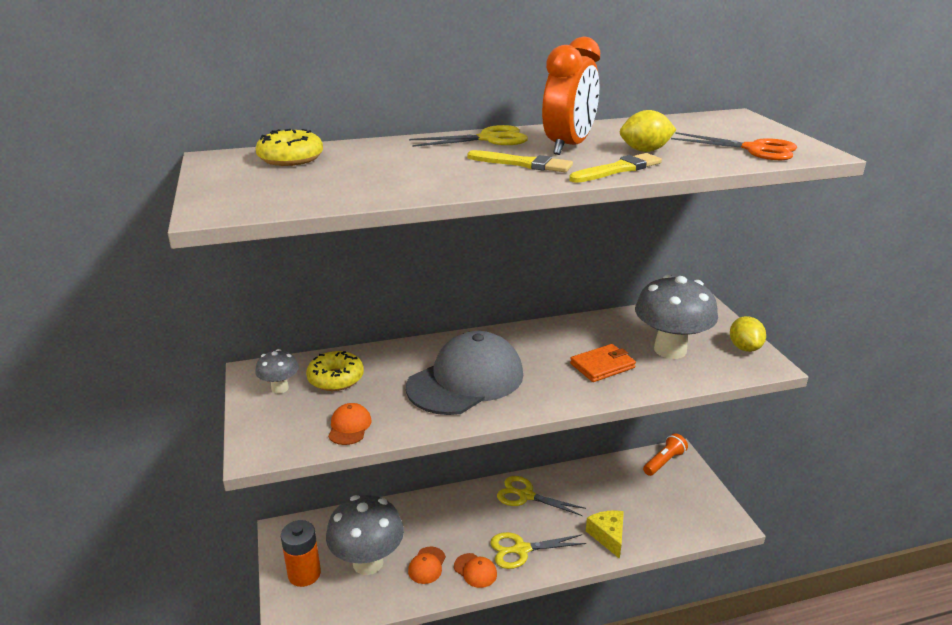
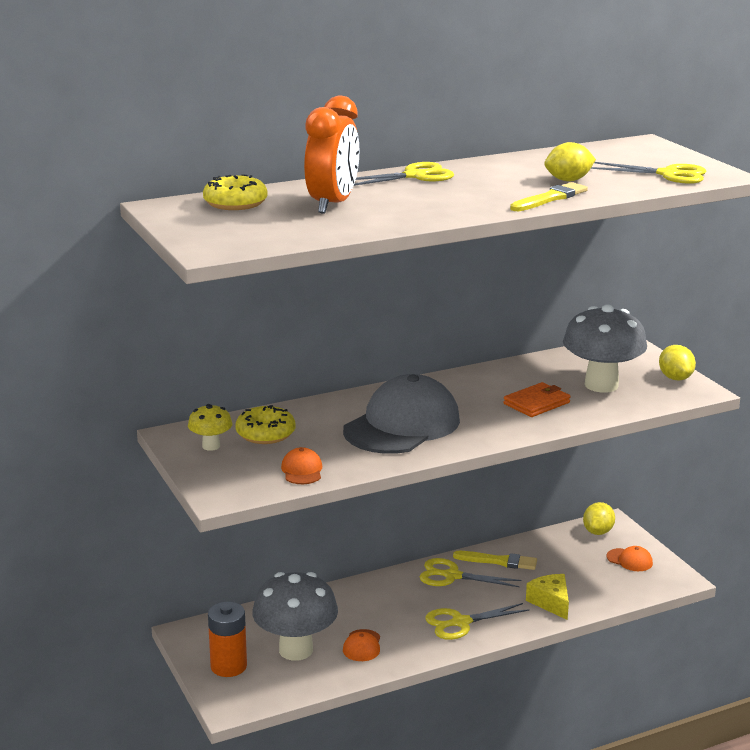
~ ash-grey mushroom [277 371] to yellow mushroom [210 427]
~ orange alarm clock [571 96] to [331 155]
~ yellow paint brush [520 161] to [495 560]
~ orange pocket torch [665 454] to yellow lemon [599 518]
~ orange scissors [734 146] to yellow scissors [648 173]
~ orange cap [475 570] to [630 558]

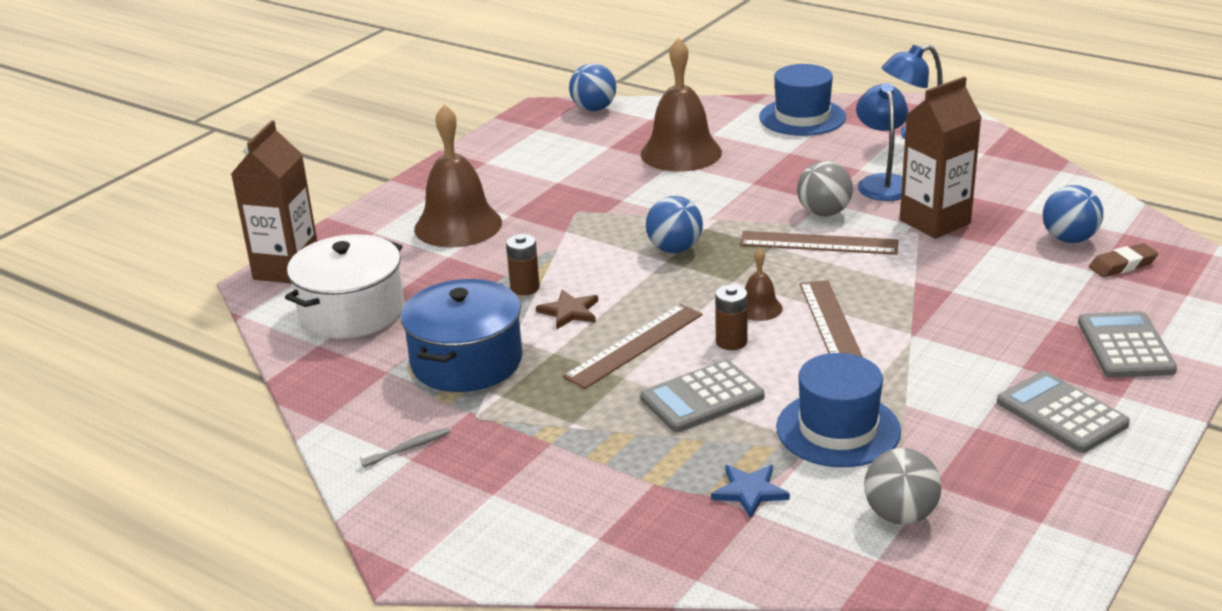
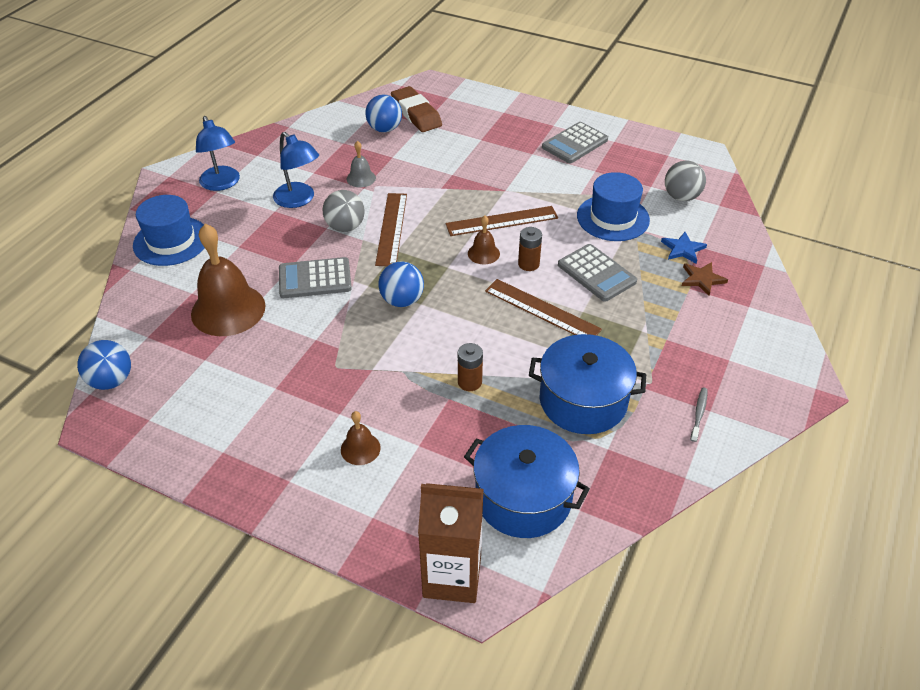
~ cobalt desk lamp [882 142] = [296 170] 120 degrees counterclockwise
~ ash-grey calculator [1127 344] to [315 277]
~ russet bell [458 176] = [361 438] x0.47
~ russet carton [941 158] to ash-grey bell [361 164]
~ russet eraser [1123 260] = [416 109] x1.66
~ white cooking pot [344 286] to cobalt cooking pot [527 481]
~ russet star [567 309] to [705 279]
~ ash-grey tooth brush [405 447] = [699 414] 60 degrees clockwise

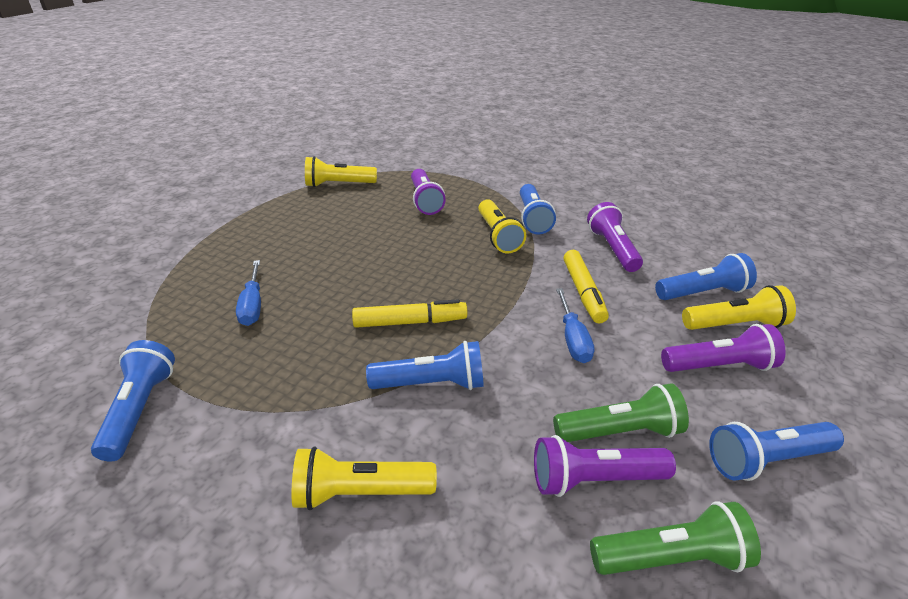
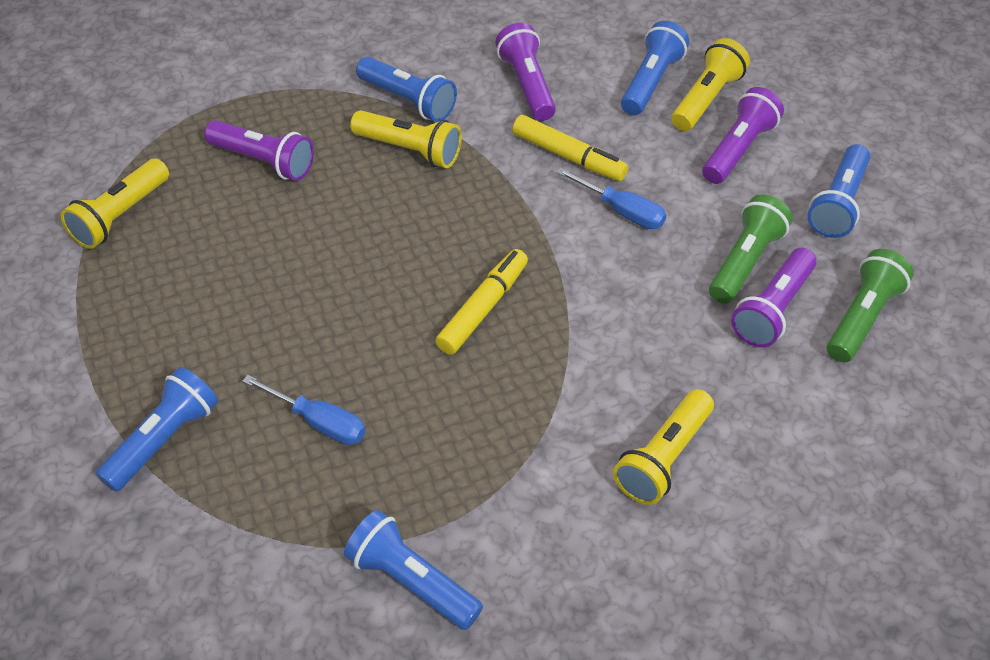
~ cobalt pocket torch [425 365] to [157 429]
~ royal purple pocket torch [615 237] = [525 72] 45 degrees clockwise

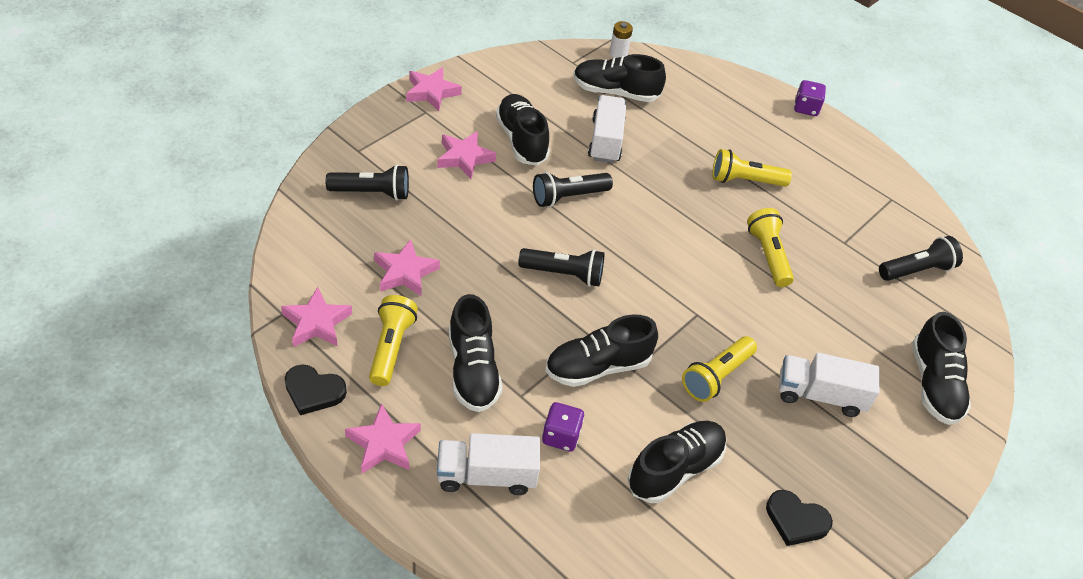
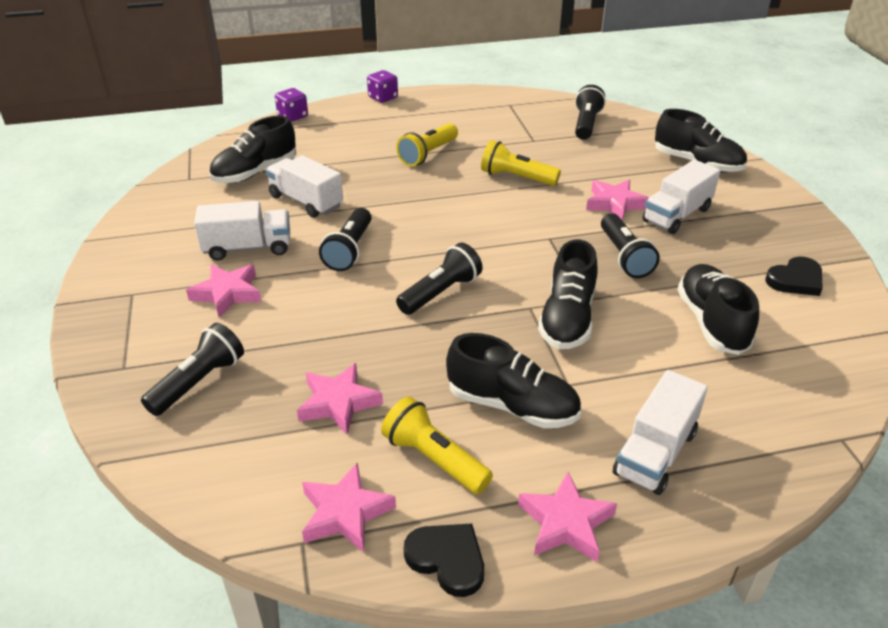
~ jet-black sneaker [523 130] to white lorry [242 231]
~ royal purple game die [563 427] to [291 105]
~ jet-black love heart [316 389] = [444 560] 105 degrees counterclockwise
~ pink star [434 89] to [617 200]
~ yellow pocket torch [719 369] to jet-black pocket torch [630 245]
- white battery [621 39]

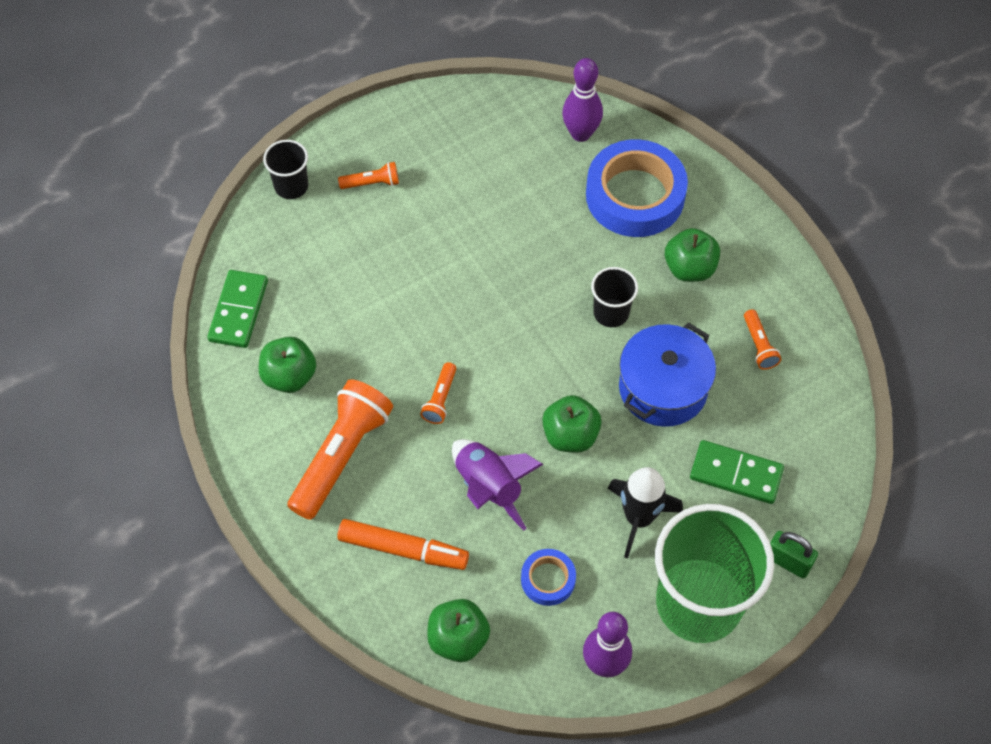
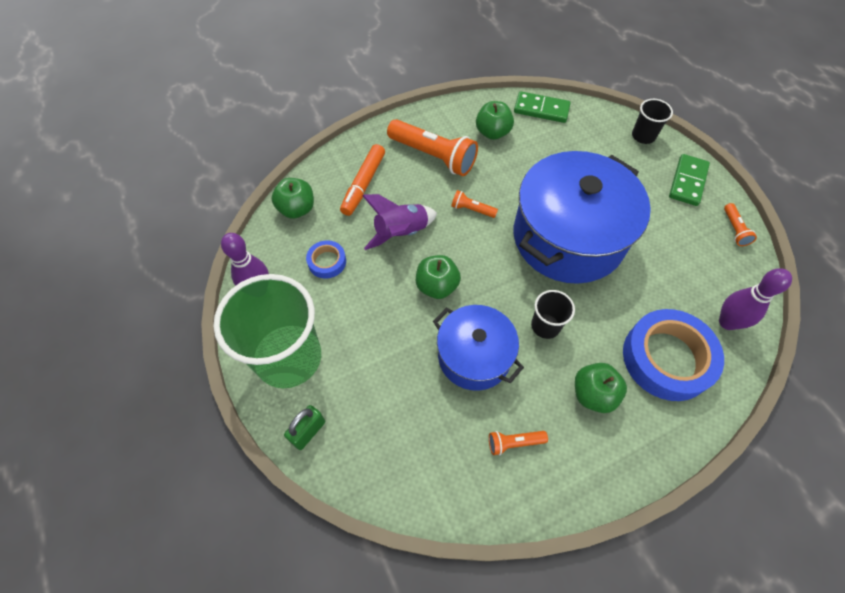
+ cobalt cooking pot [582 217]
~ leaf-green domino tile [737 472] to [689 180]
~ orange pocket torch [368 175] to [740 224]
- jet-black toy rocket [645 512]

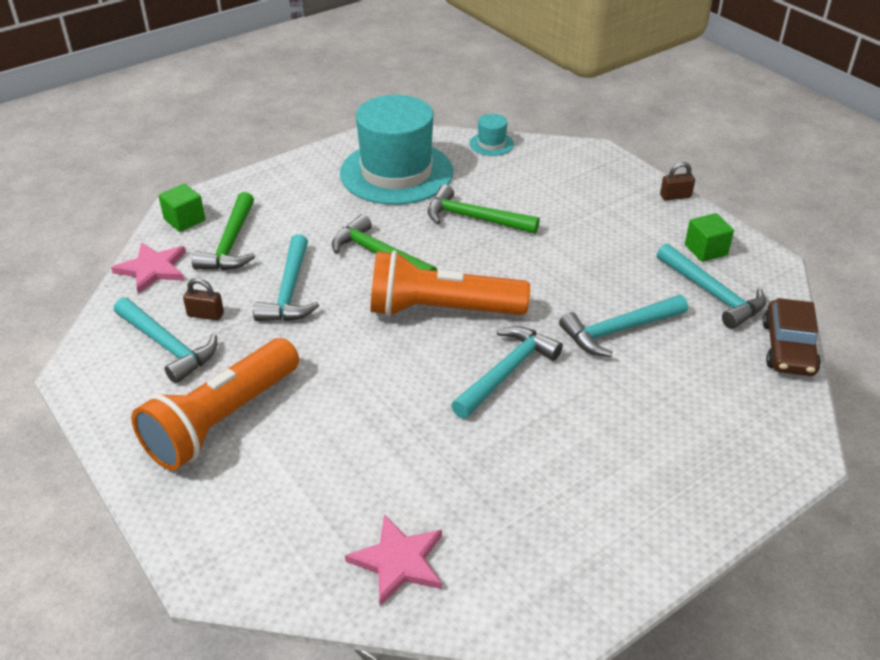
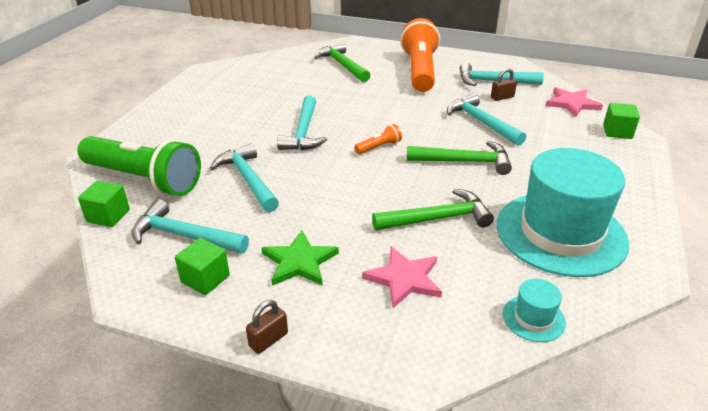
+ leaf-green pocket torch [139 166]
~ russet toy car [792 337] to leaf-green solid cube [104 204]
~ turquoise carpenter's hammer [623 326] = [244 177] 60 degrees counterclockwise
+ leaf-green star [300 258]
~ leaf-green carpenter's hammer [223 231] to [342 62]
~ orange pocket torch [450 283] = [378 139] x0.40
~ pink star [393 560] to [402 277]

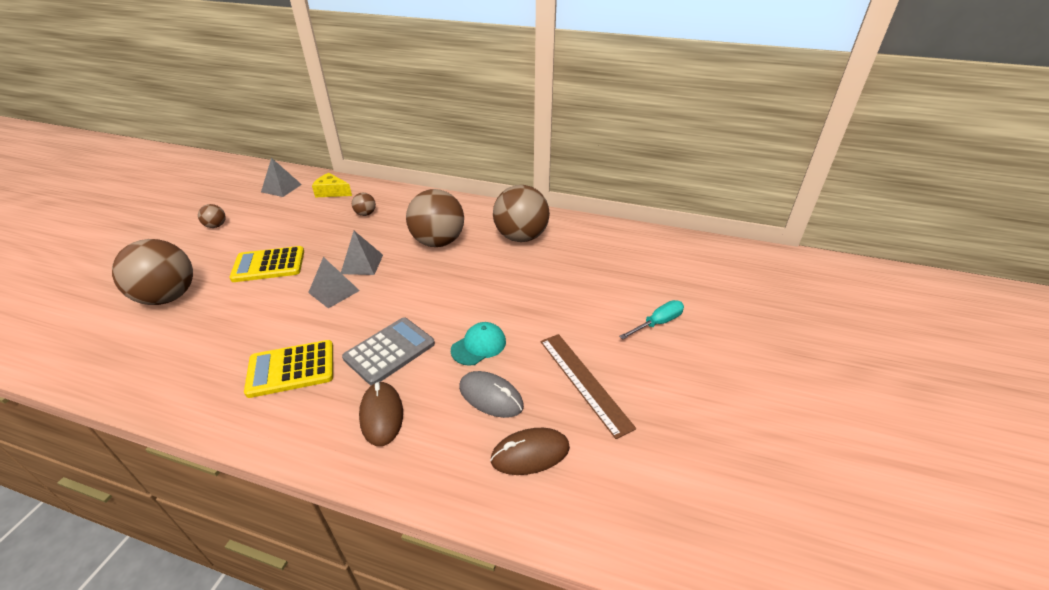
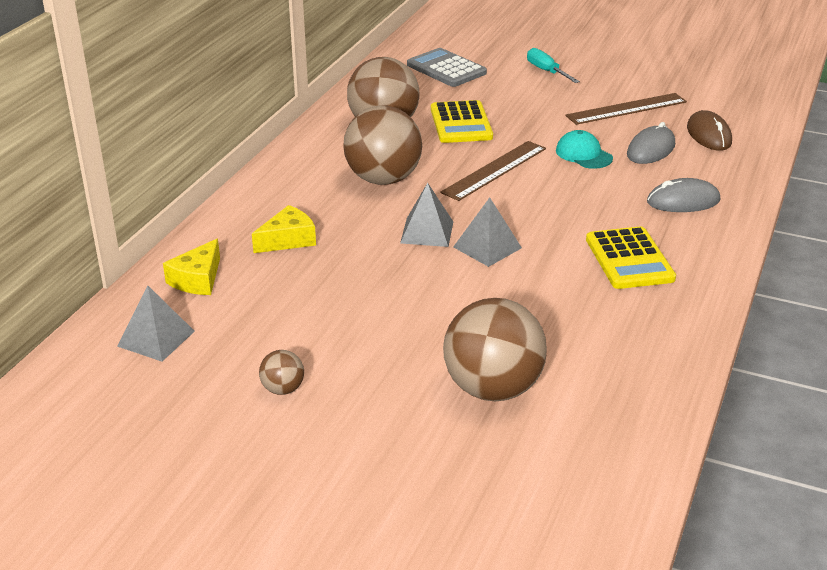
~ russet ball [364 204] to yellow piece of cheese [284 229]
~ ash-grey calculator [388 351] to [447 67]
~ yellow calculator [266 264] to [462 121]
+ russet measuring stick [493 171]
~ russet mouse [381 413] to ash-grey mouse [684 195]

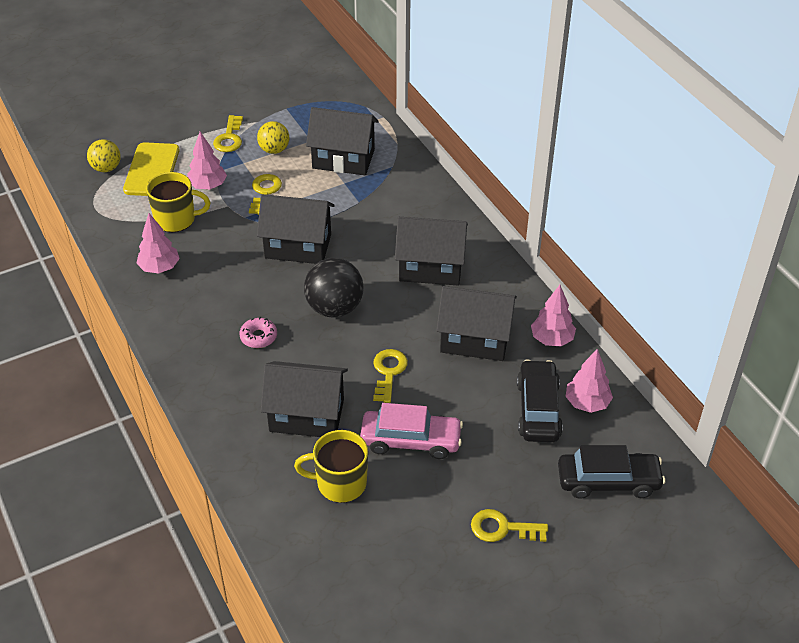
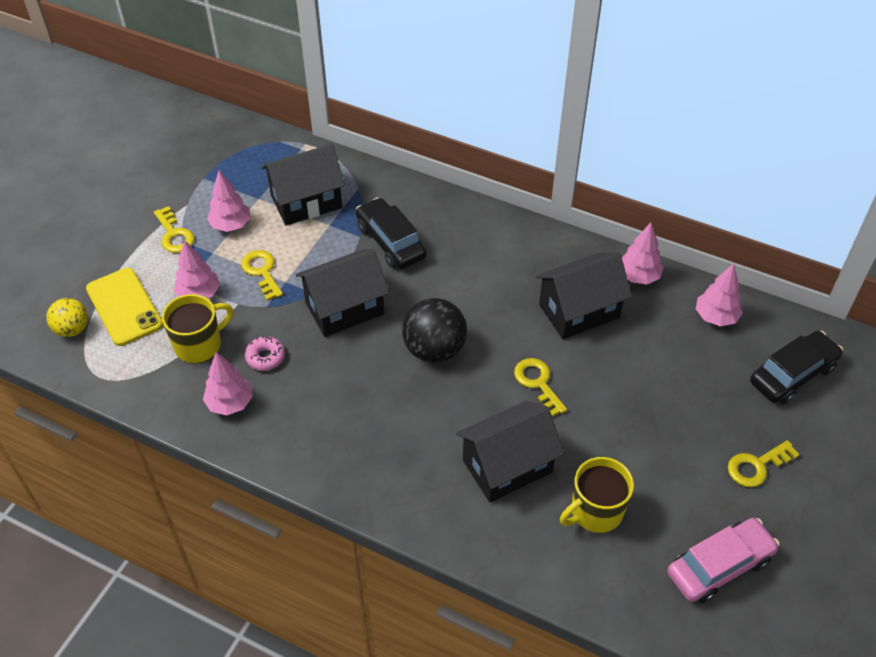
~ yellow ball [273 137] to pink toy tree [229 201]
~ pink donut [258 332] to [265 353]
~ jet-black toy car [540 400] to [391 233]
~ pink toy car [411 431] to [723 560]
- jet-black house [431 251]

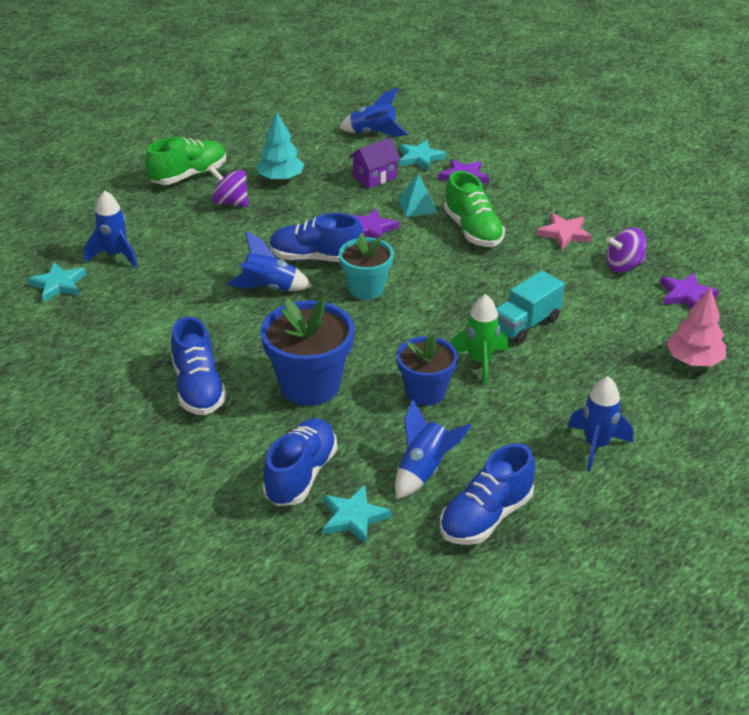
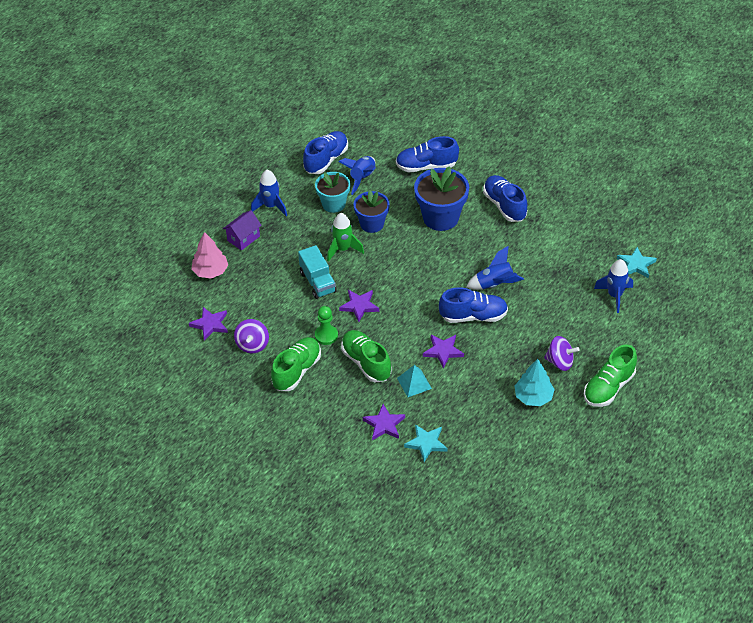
~ royal purple house [375 162] to [242 230]
~ royal purple whirligig [626 250] = [251 336] 120 degrees clockwise
~ pink star [564 231] to leaf-green sneaker [296 364]
~ turquoise lorry [530 307] = [317 272] 120 degrees clockwise
~ turquoise flower pot [366 266] to [333 192]
+ leaf-green chess pawn [326 325]
+ royal purple star [359 306]
~ cobalt sneaker [299 462] = [427 154] 75 degrees clockwise
- turquoise star [357 514]
- cobalt toy rocket [374 112]

